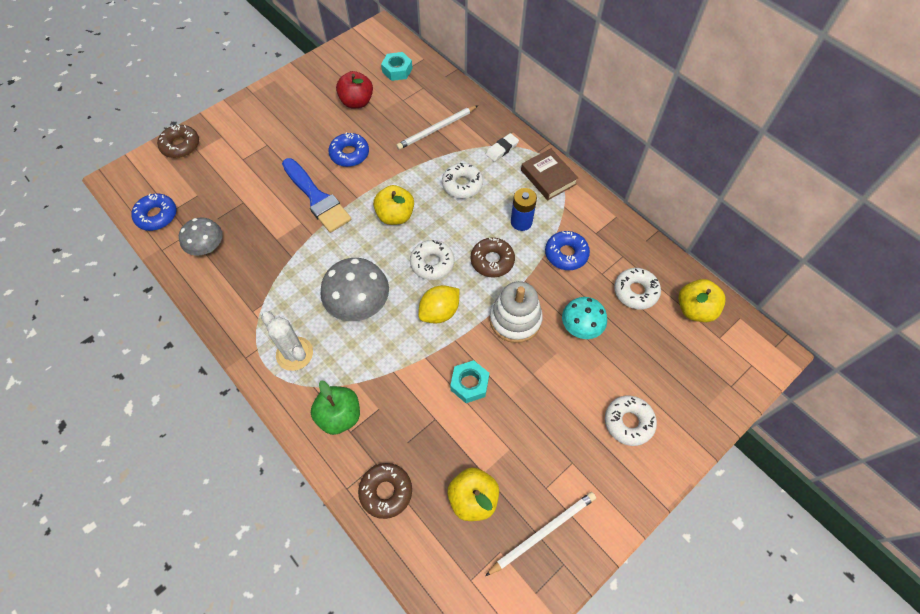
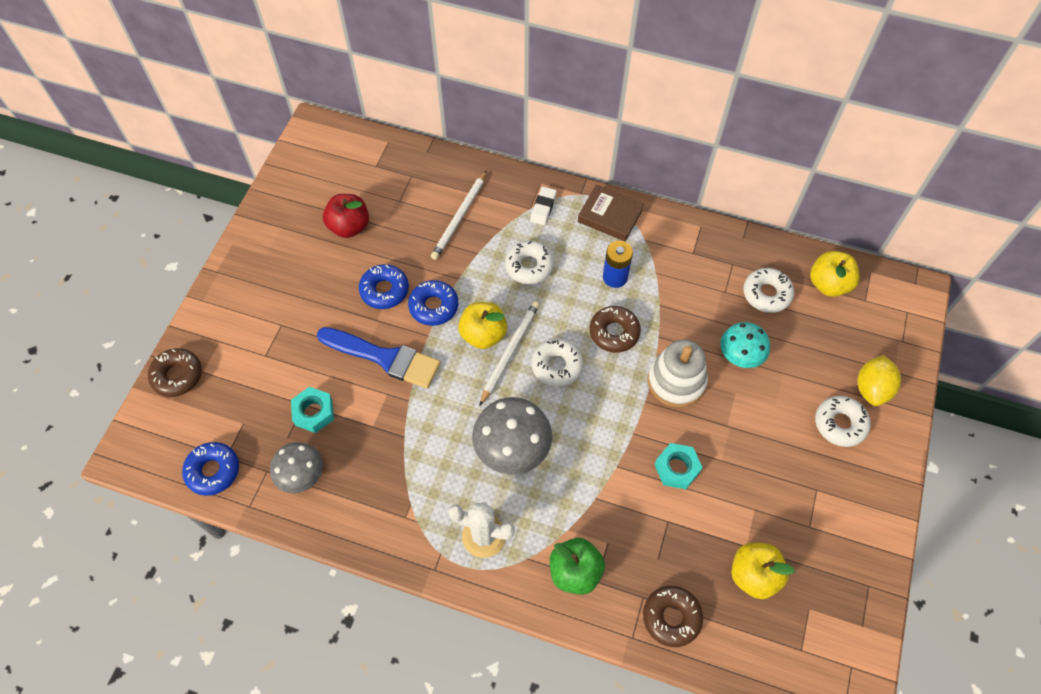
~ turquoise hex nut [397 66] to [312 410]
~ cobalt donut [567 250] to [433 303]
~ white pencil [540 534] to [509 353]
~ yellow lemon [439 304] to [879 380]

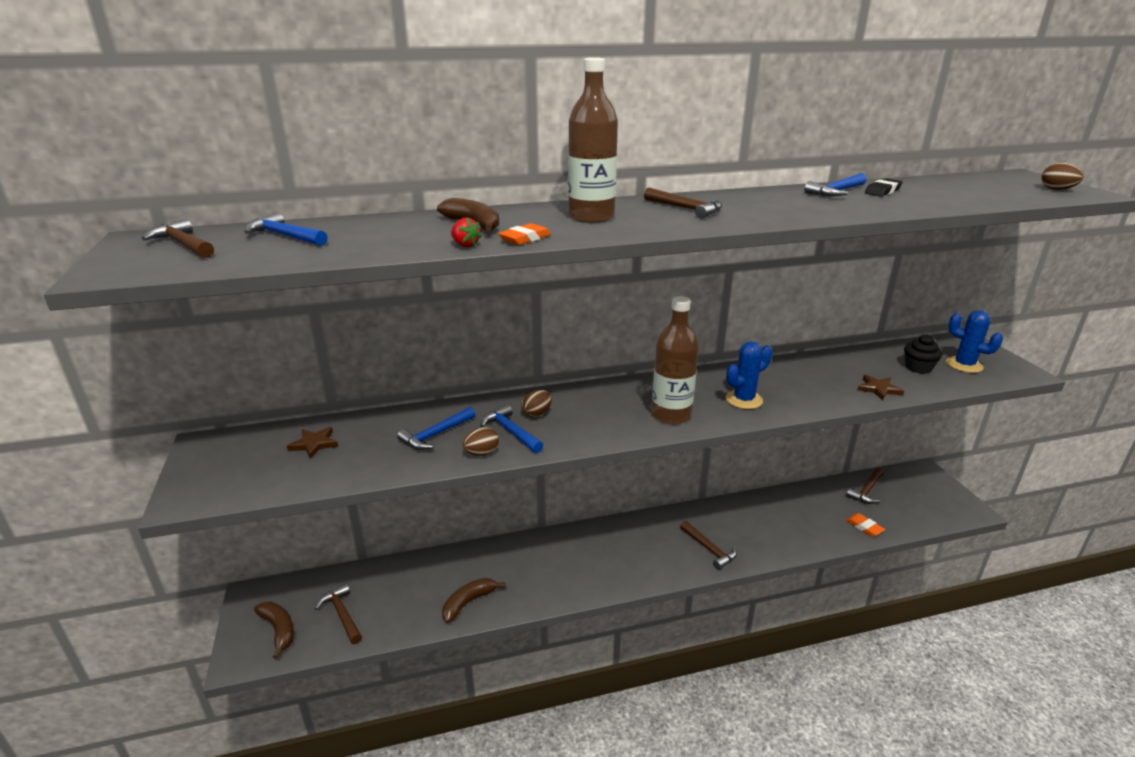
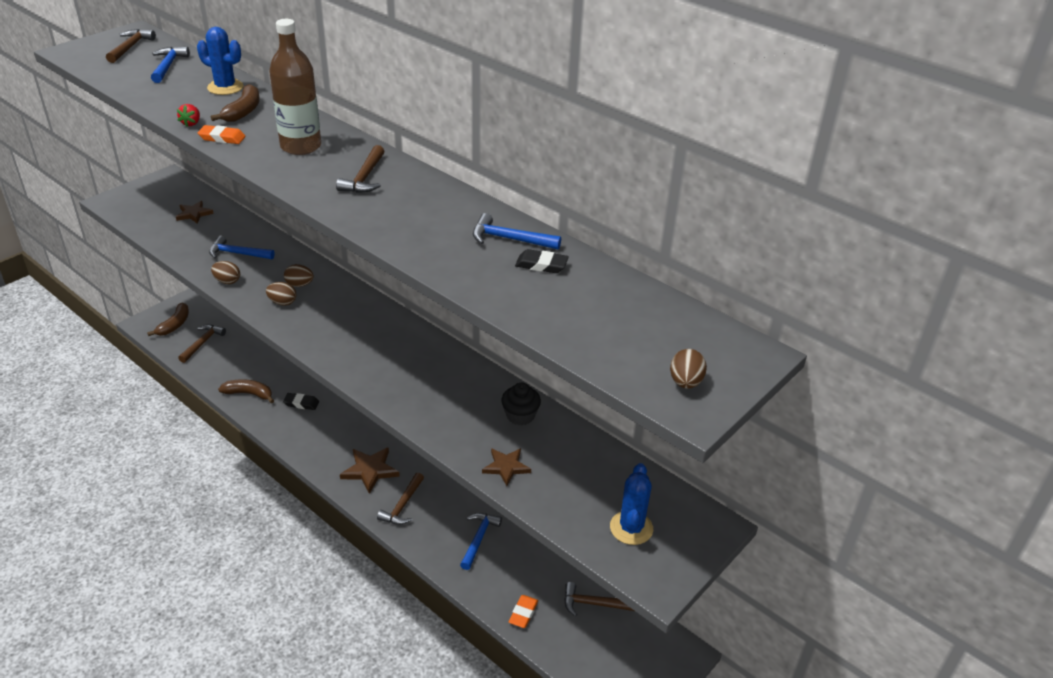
~ cobalt prickly plant [748 375] to [220 61]
+ russet egg [281 294]
+ jet-black eraser [301 401]
+ russet star [370 470]
~ cobalt carpenter's hammer [512 429] to [481 541]
~ jet-black fairy cake [923 354] to [521 404]
- russet drink bottle [675 360]

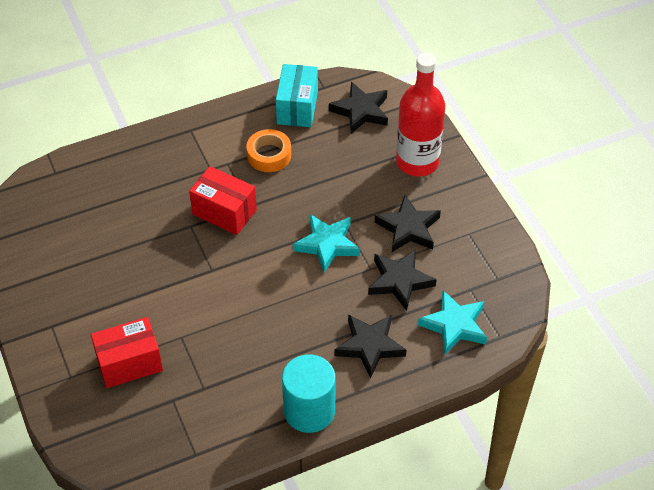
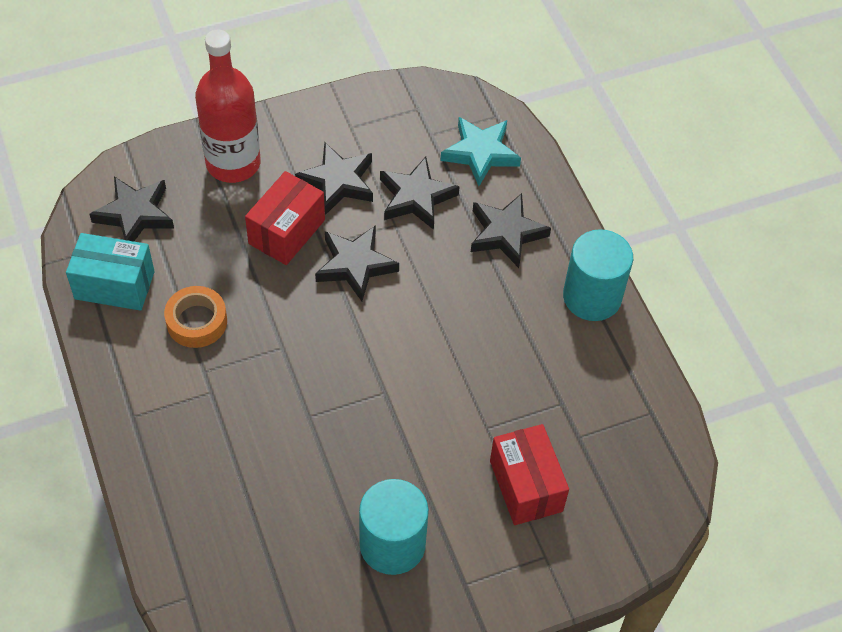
~ crimson package [223 200] to [285 218]
~ turquoise star [326 243] to jet-black star [357 263]
+ turquoise solid cylinder [394 527]

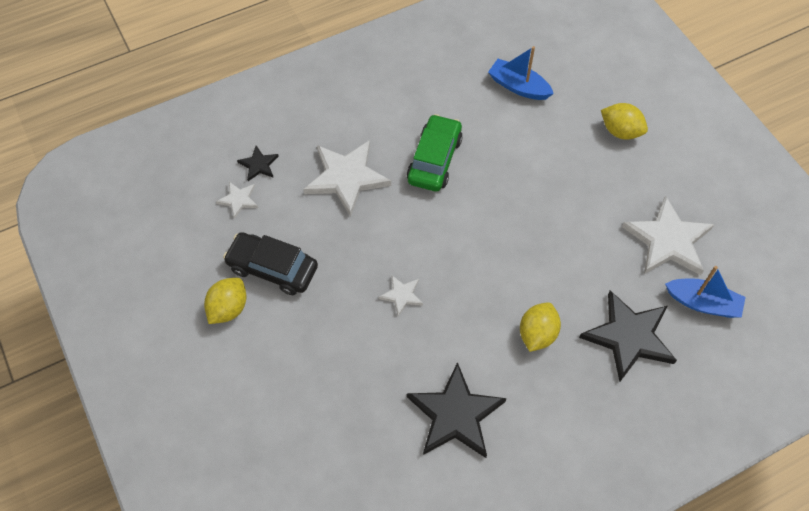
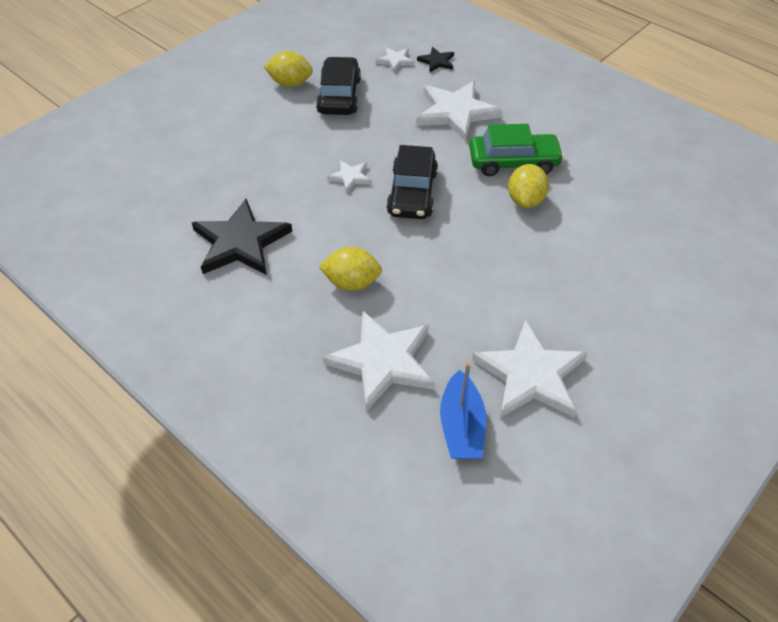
~ jet-black star [628 335] to white star [378 361]
+ jet-black toy car [412 182]
~ yellow lemon [624 121] to [528 186]
- cobalt boat [521 73]

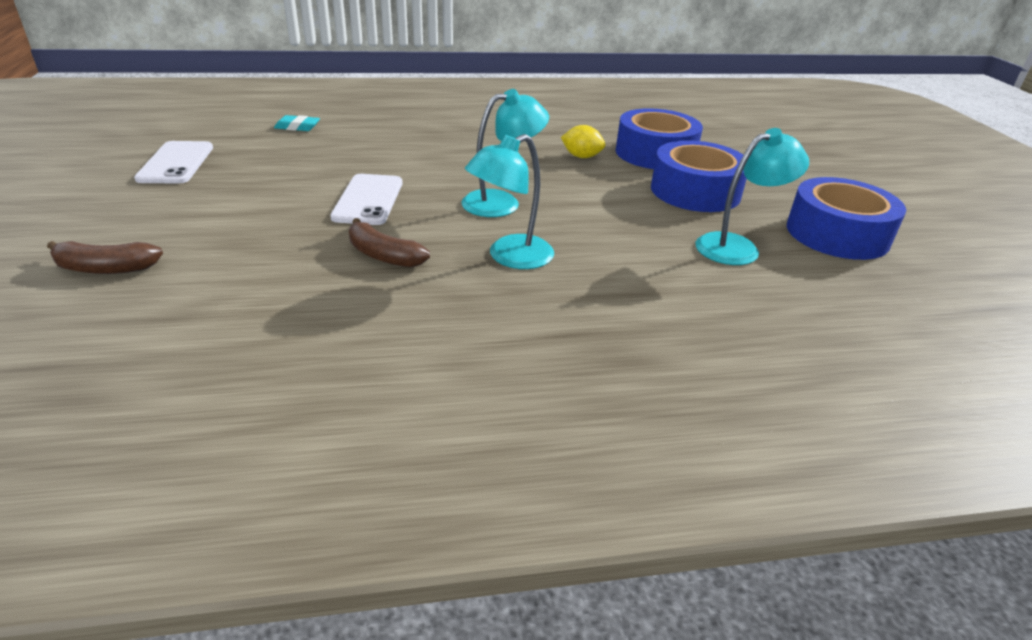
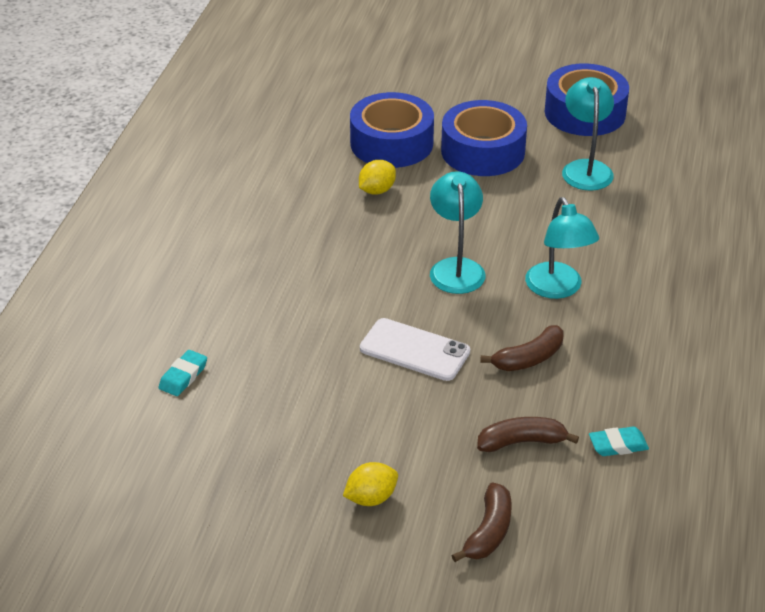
+ yellow lemon [370 484]
+ russet banana [528 434]
+ turquoise eraser [619 441]
- white phone [173 162]

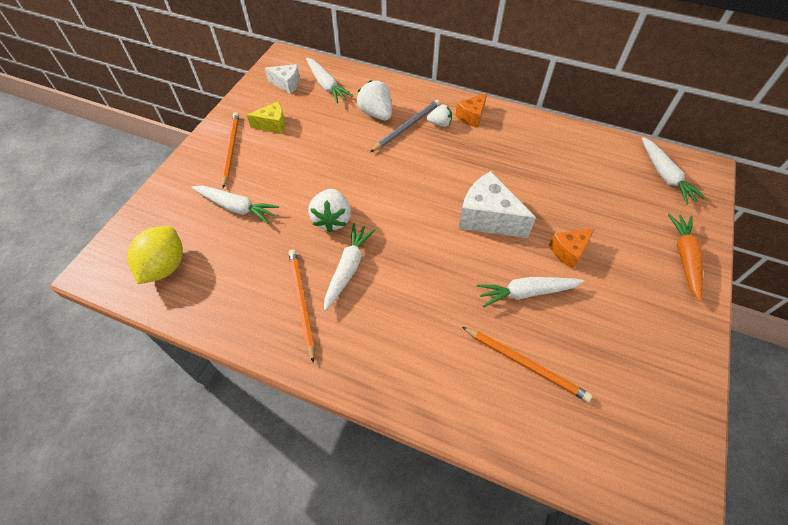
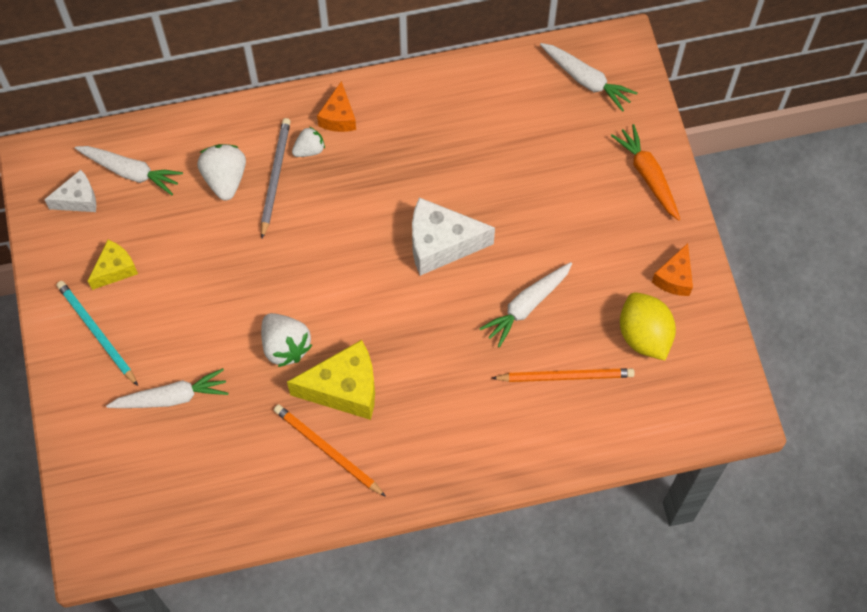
~ orange pencil [230 150] to turquoise pencil [97 333]
~ white strawberry [374 100] = [221 172] 60 degrees clockwise
~ white root vegetable [350 267] to yellow piece of cheese [331 380]
~ yellow lemon [155 255] to [648 326]
~ orange piece of cheese [571 249] to [672 269]

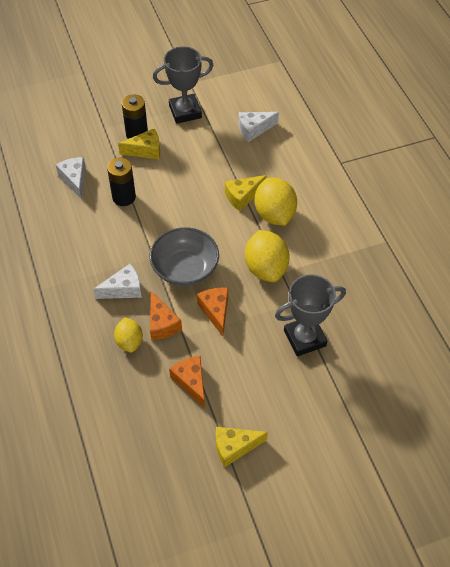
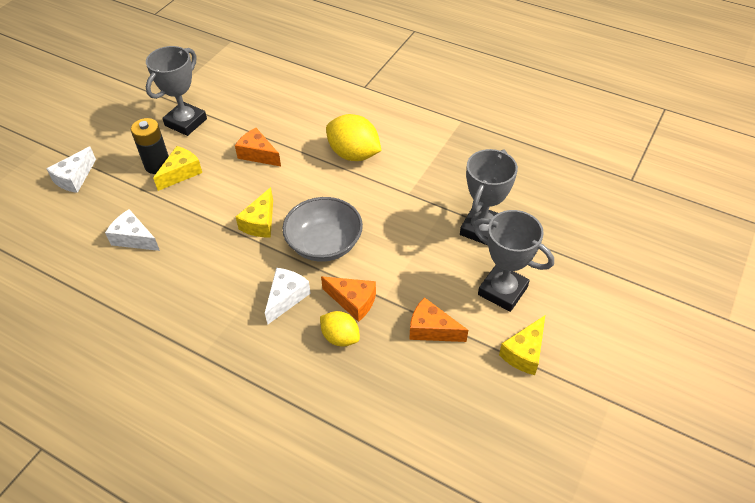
~ white piece of cheese [259 127] to [71 170]
~ orange piece of cheese [212 312] to [258 147]
~ yellow piece of cheese [246 193] to [254 212]
+ ash-grey prize cup [513 261]
- jet-black battery [121 182]
- yellow lemon [267 256]

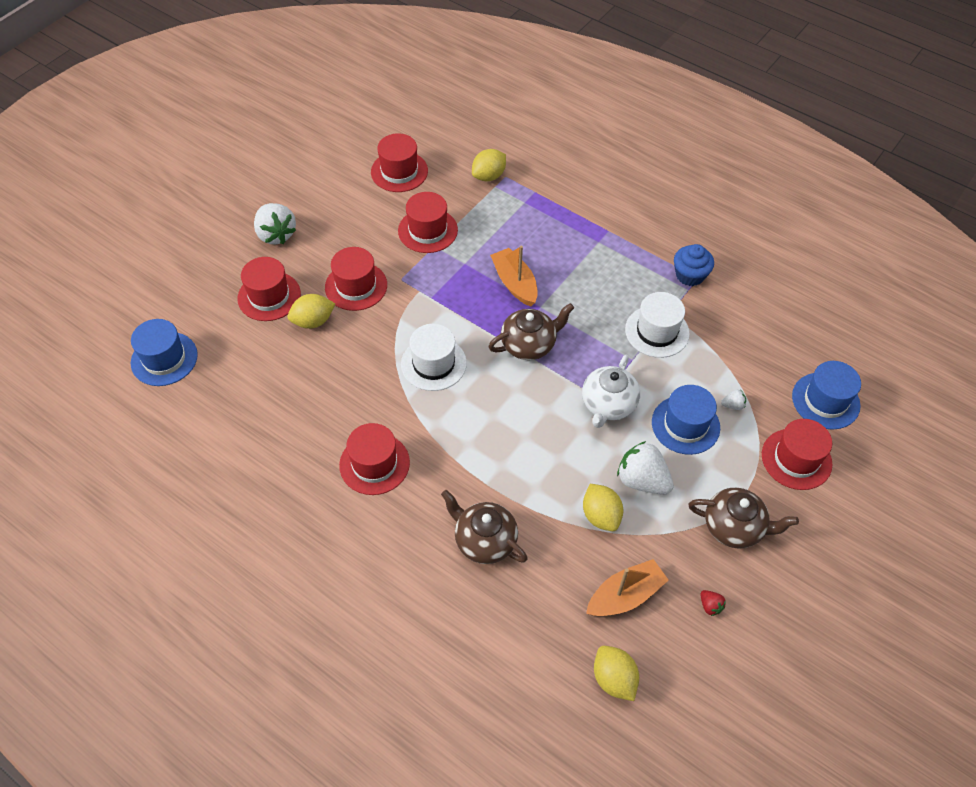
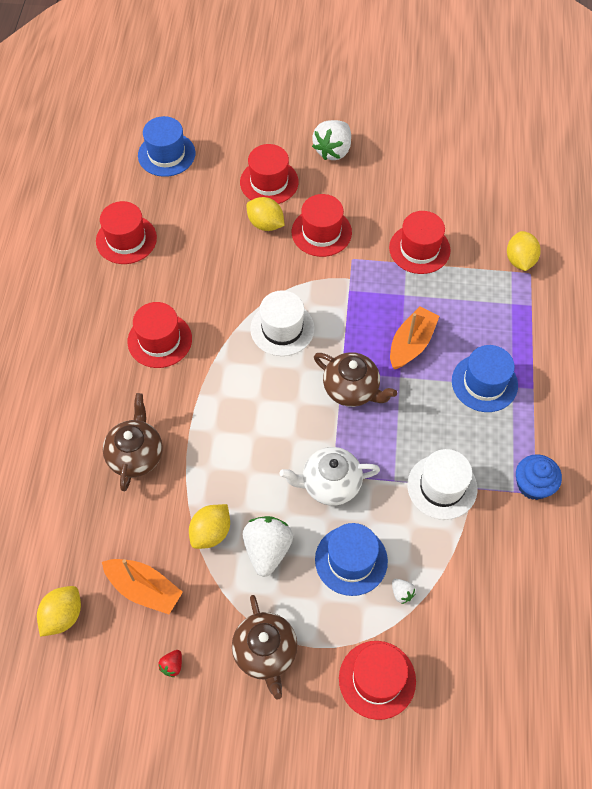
~ crimson tall hat [399 162] to [126 232]
~ cobalt tall hat [826 395] to [485 378]
~ yellow lemon [489 165] = [524 251] 75 degrees clockwise

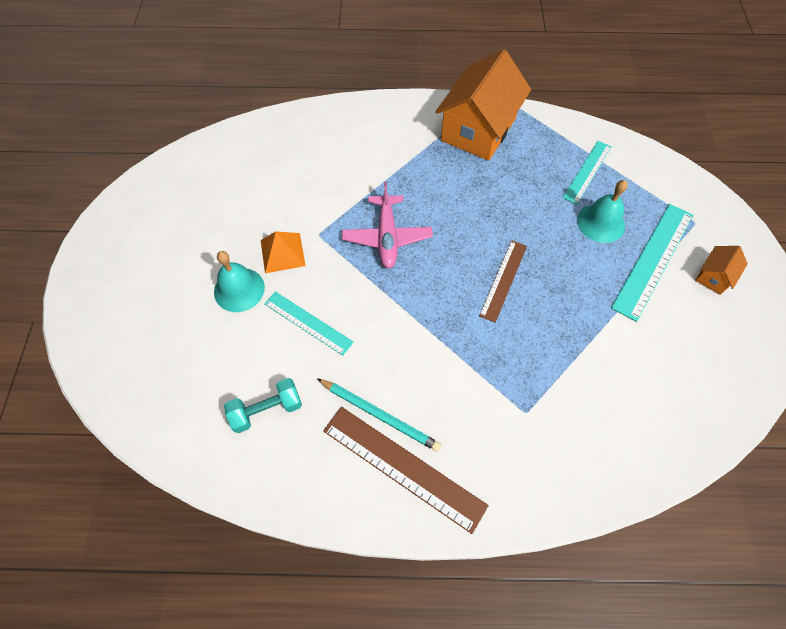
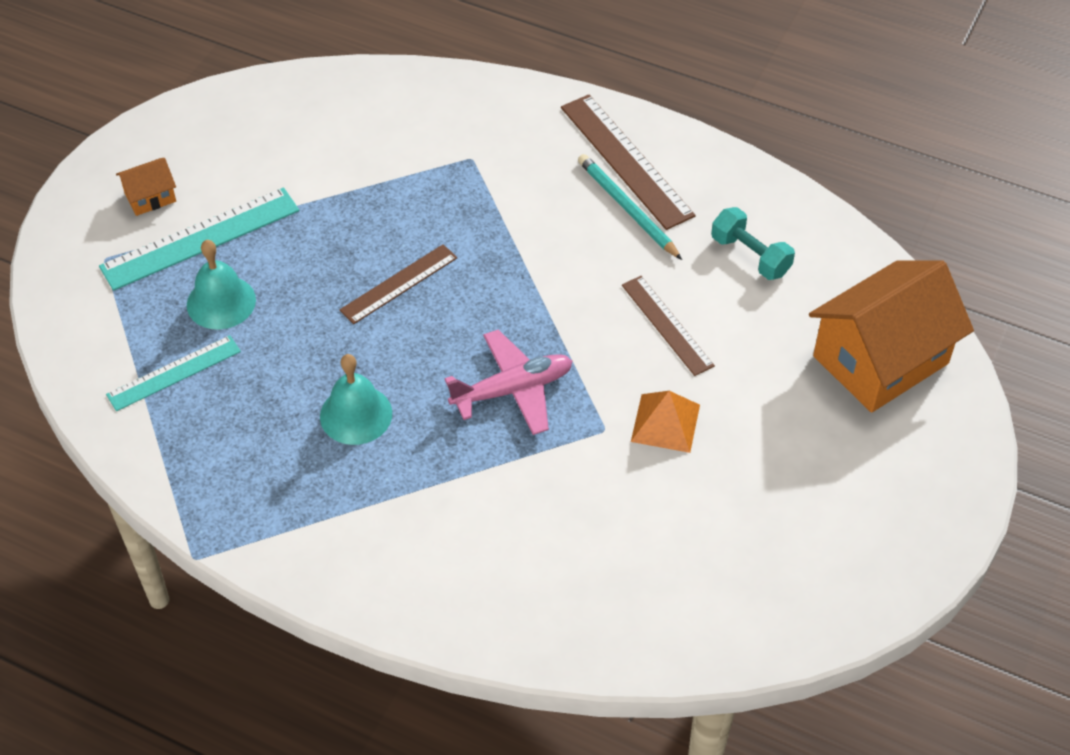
~ turquoise bell [239 281] to [356 399]
~ pink aeroplane [387 225] = [509 382] 45 degrees clockwise
~ turquoise measuring stick [308 323] to russet measuring stick [668 326]
~ turquoise free weight [263 405] = [753 243] 45 degrees clockwise
~ orange house [483 105] to [891 336]

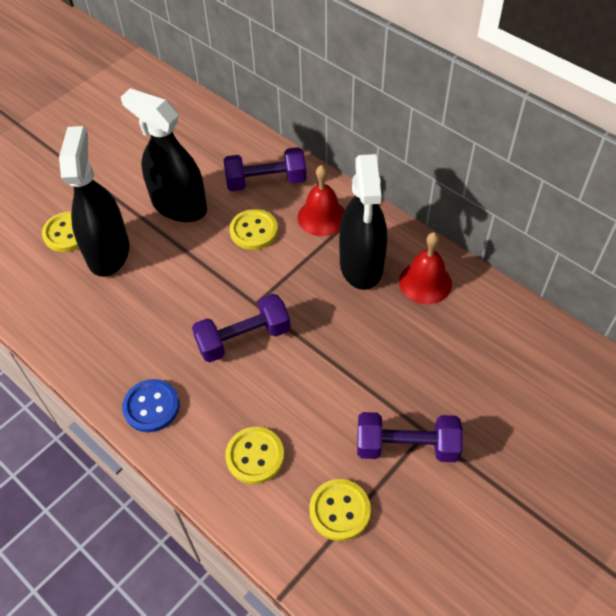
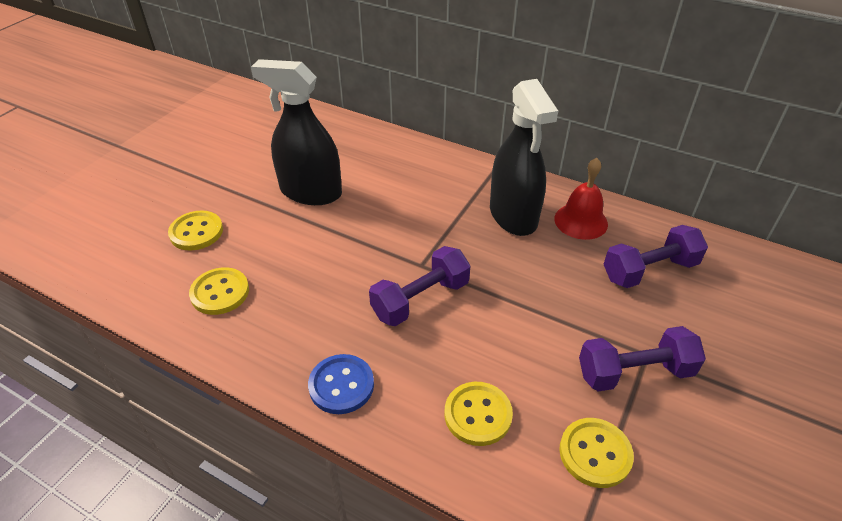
~ yellow shirt button [254 229] to [219 291]
~ royal purple free weight [265 169] to [655 256]
- jet-black spray bottle [94 201]
- crimson bell [321 200]

